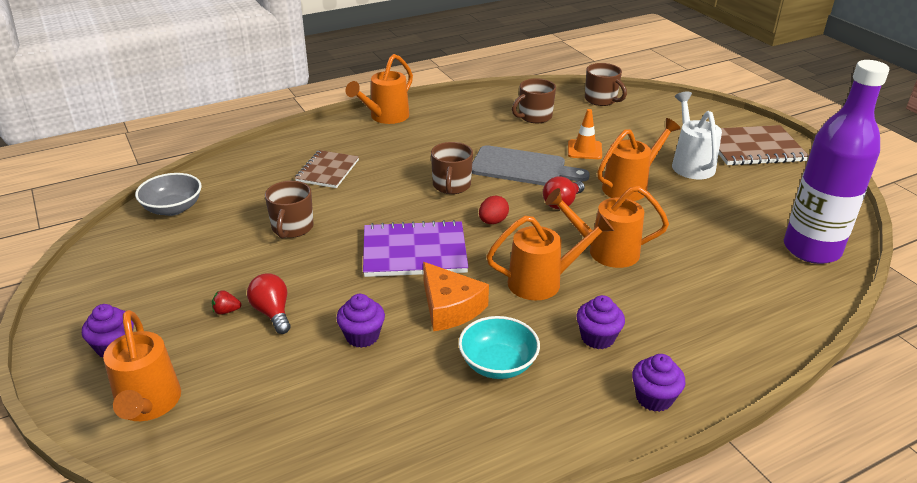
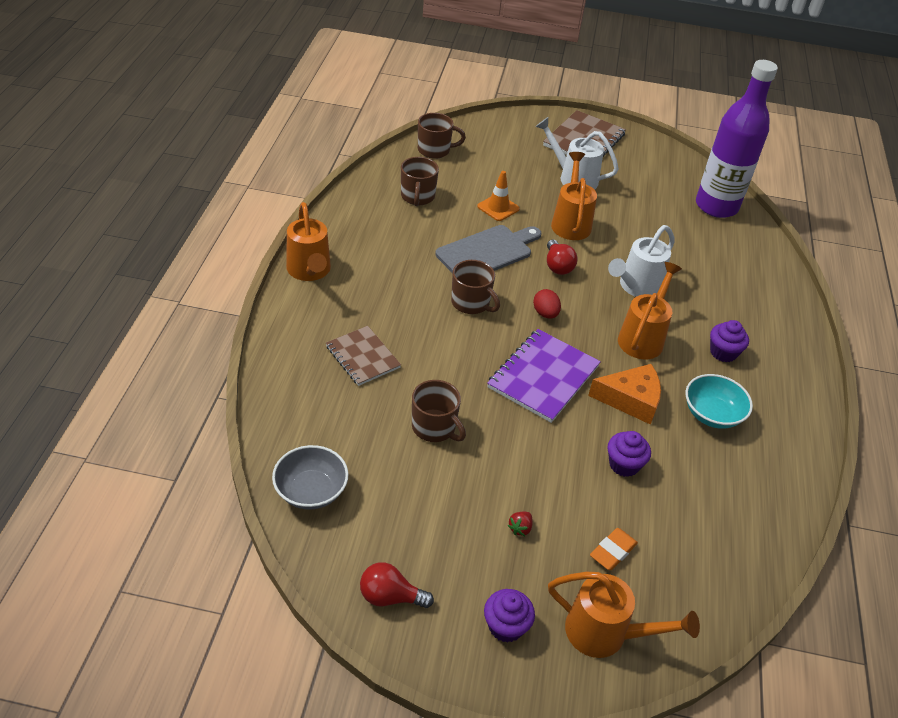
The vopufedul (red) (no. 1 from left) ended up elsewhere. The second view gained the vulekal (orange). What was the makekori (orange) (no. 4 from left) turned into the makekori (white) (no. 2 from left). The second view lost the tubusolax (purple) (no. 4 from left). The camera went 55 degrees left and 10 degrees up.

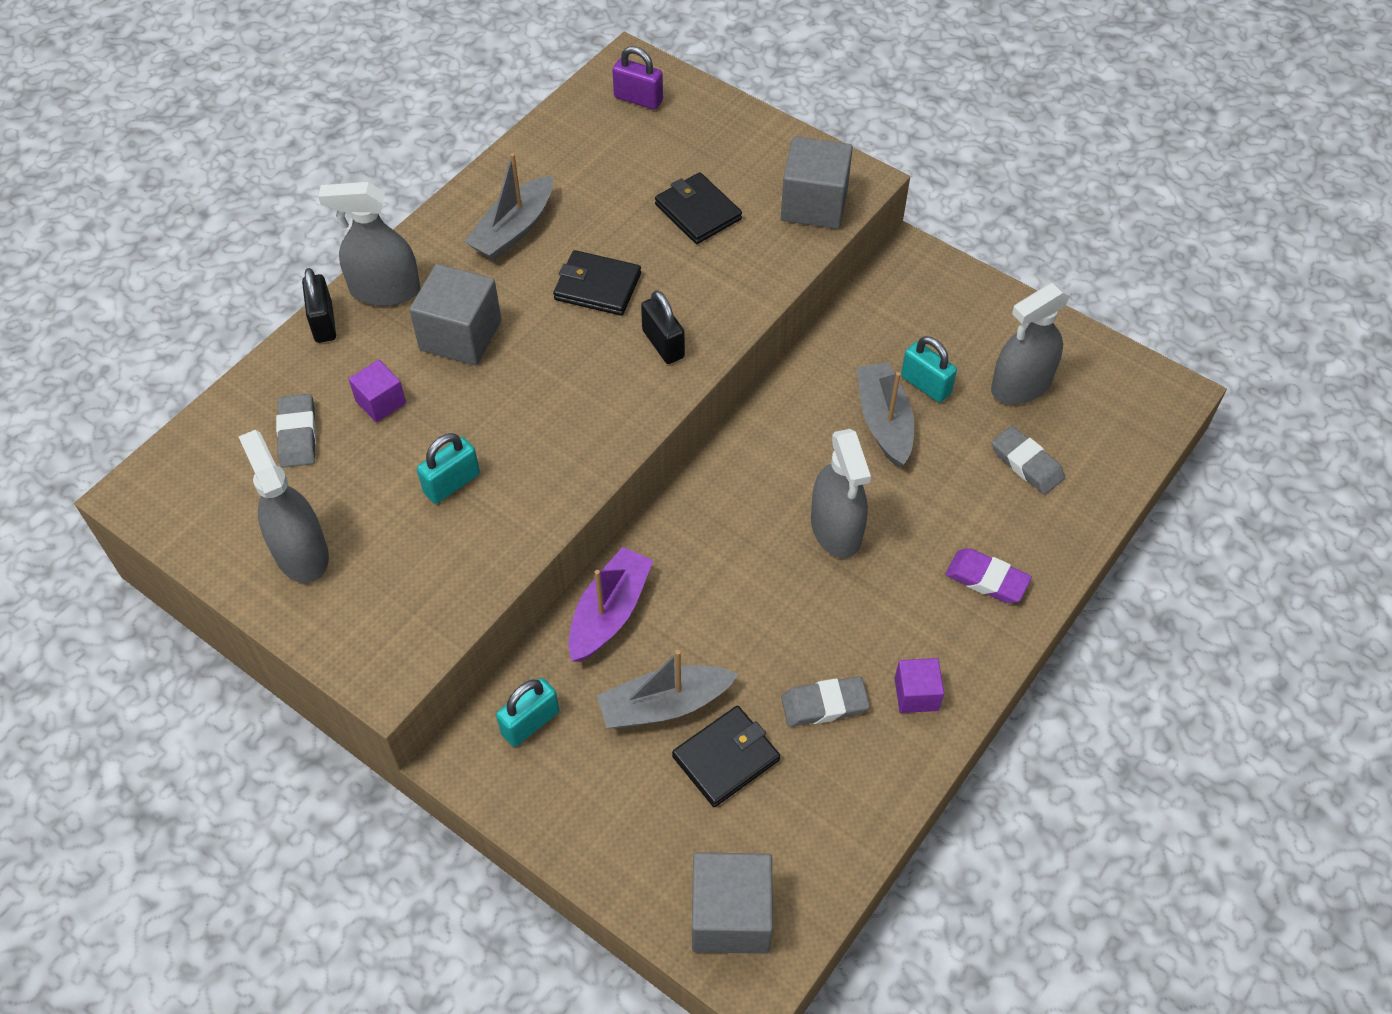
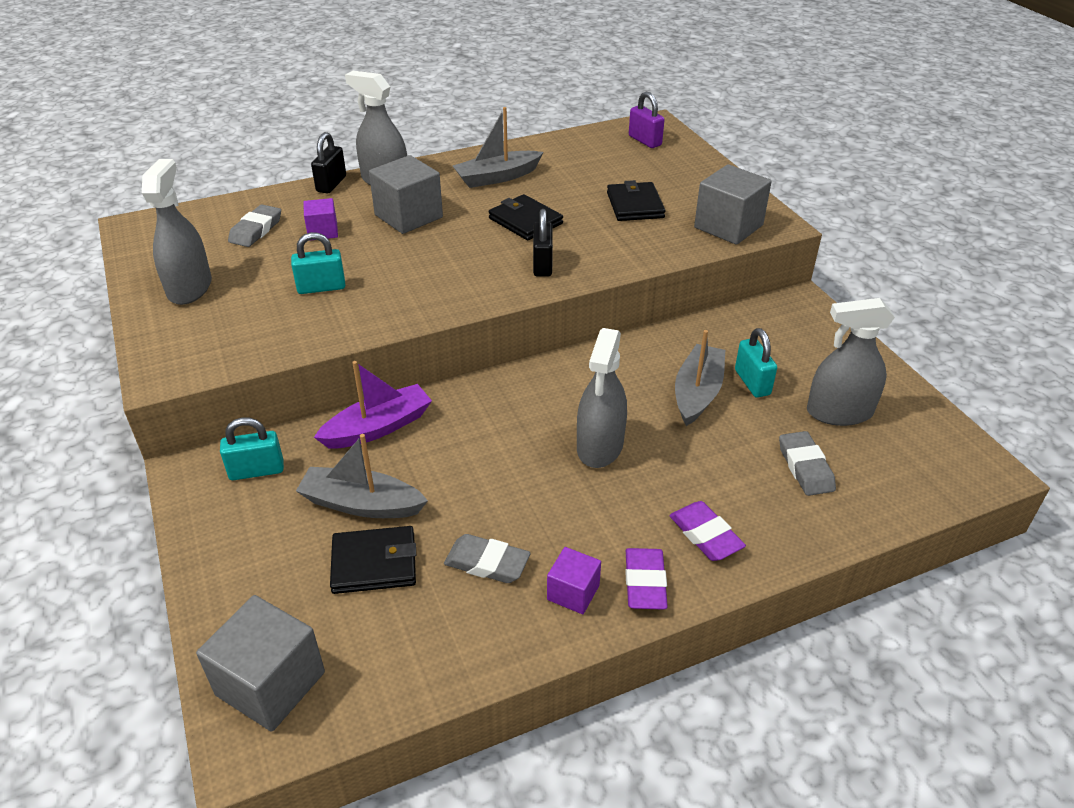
The second view gained the vulekal (purple) (no. 1 from left). The camera went 30 degrees right and 15 degrees down.

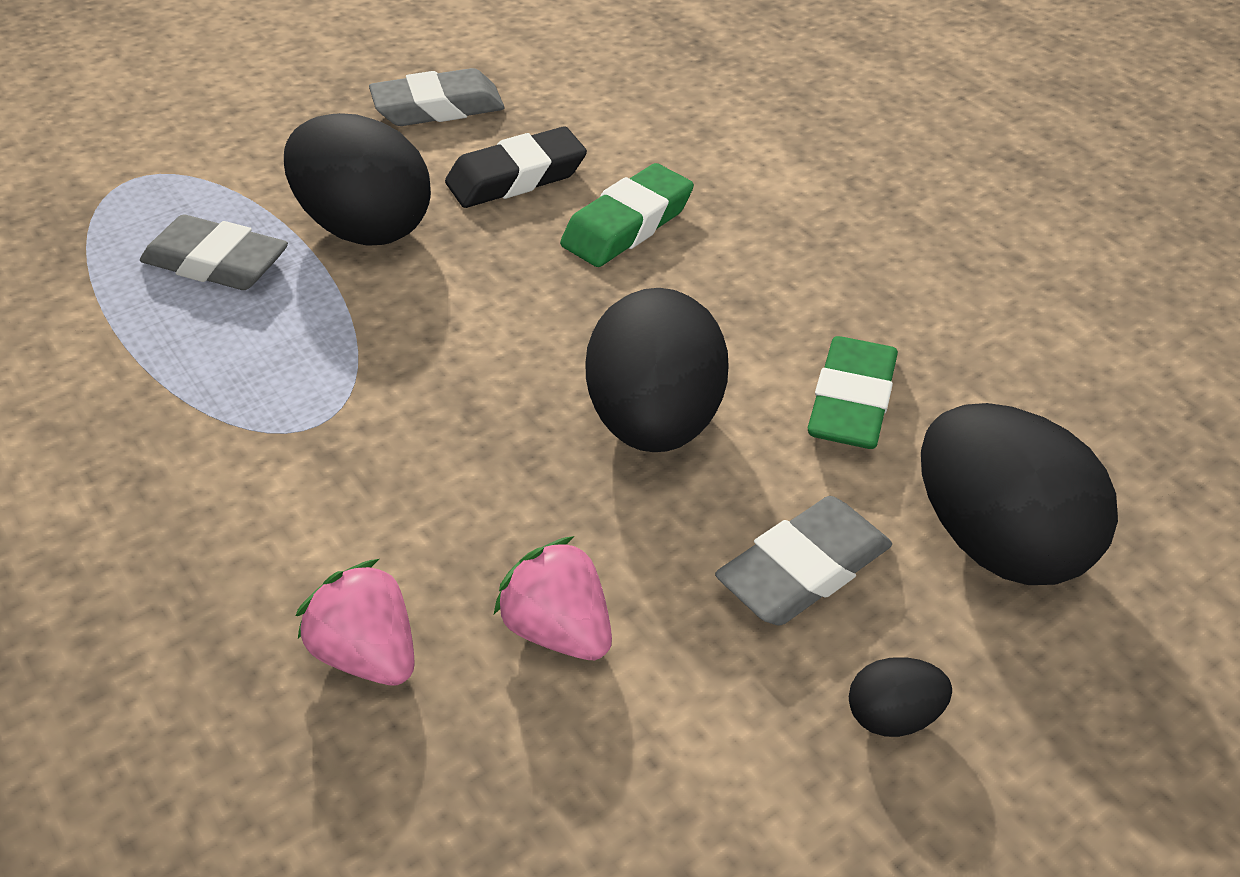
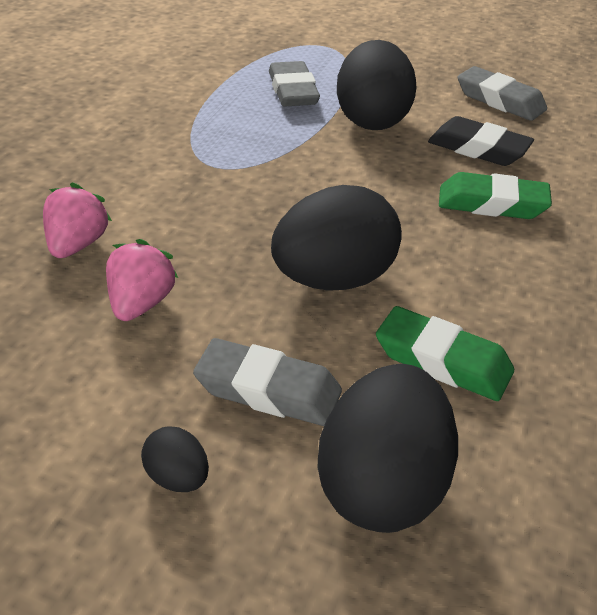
The vulekal (green) (no. 2 from left in the first image) ended up facing another way, 45 degrees clockwise from before. The camera went 55 degrees right and 5 degrees down.

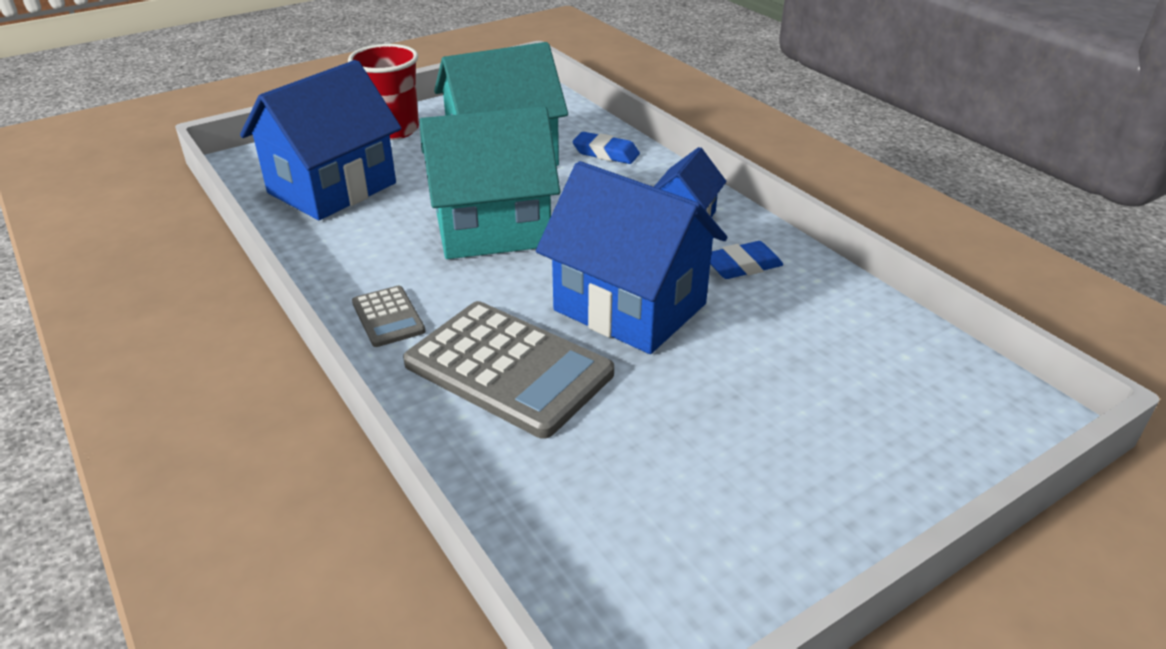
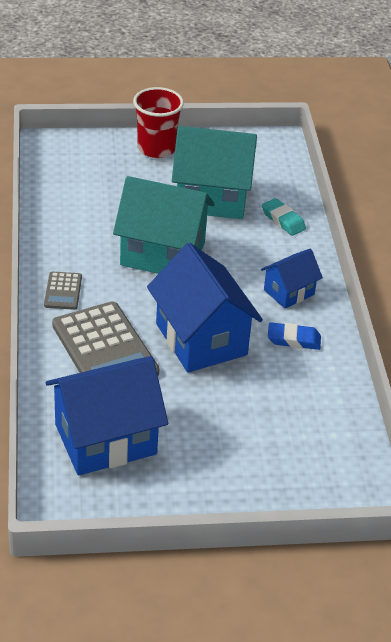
The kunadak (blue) (no. 1 from left) ended up elsewhere. What was the vulekal (blue) (no. 1 from left) turned into the vulekal (turquoise). The camera went 25 degrees right and 5 degrees up.

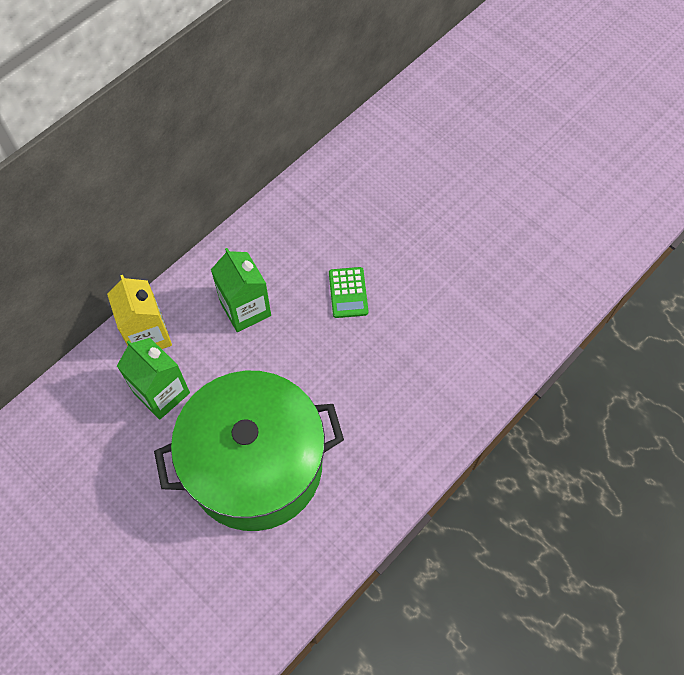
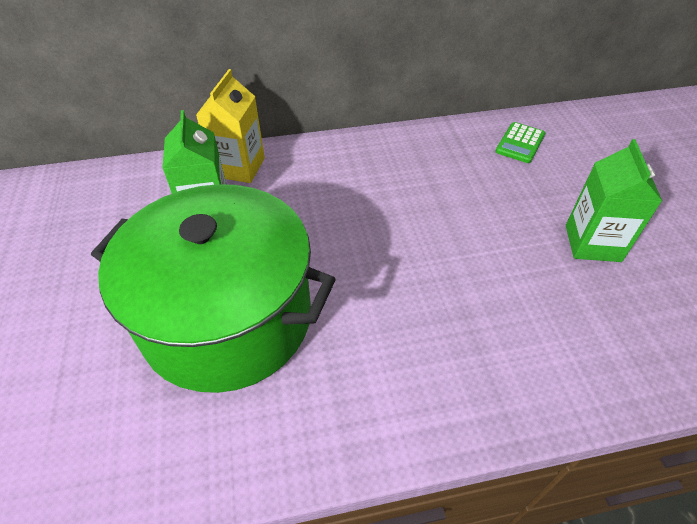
The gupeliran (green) ended up elsewhere. The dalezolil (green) (no. 2 from left) ended up elsewhere. The camera went 35 degrees right and 15 degrees down.

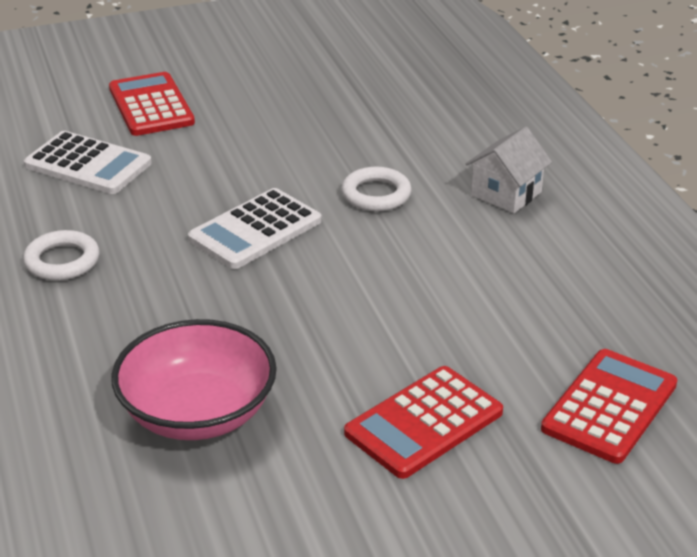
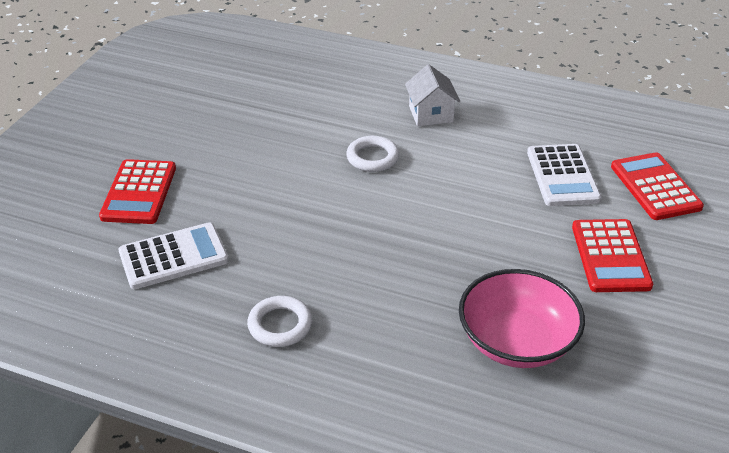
The gupeliran (red) (no. 1 from left) ended up facing another way, 105 degrees counterclockwise from before. The gupeliran (white) (no. 2 from left) ended up elsewhere. The camera went 50 degrees left and 5 degrees up.

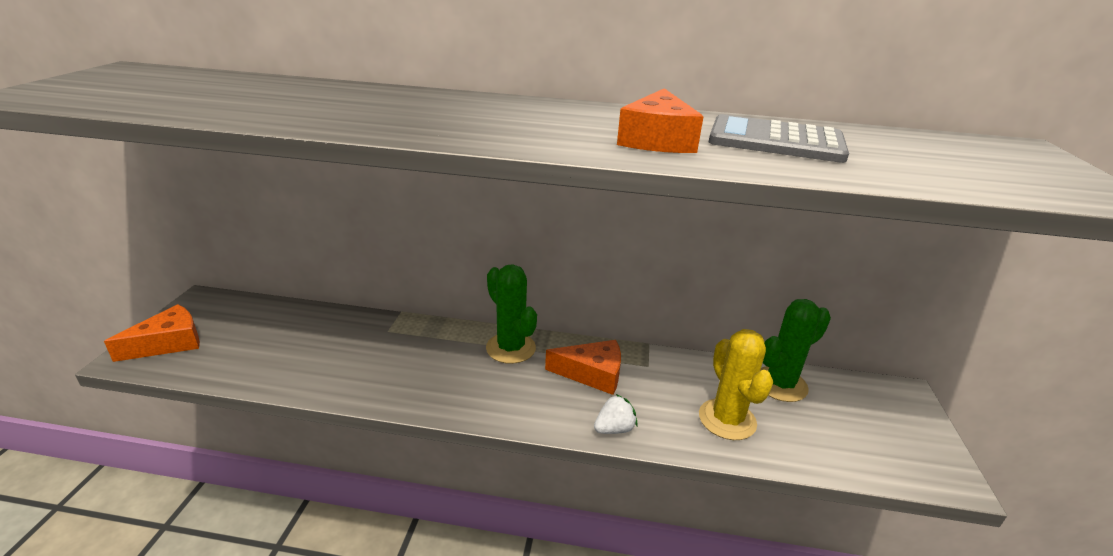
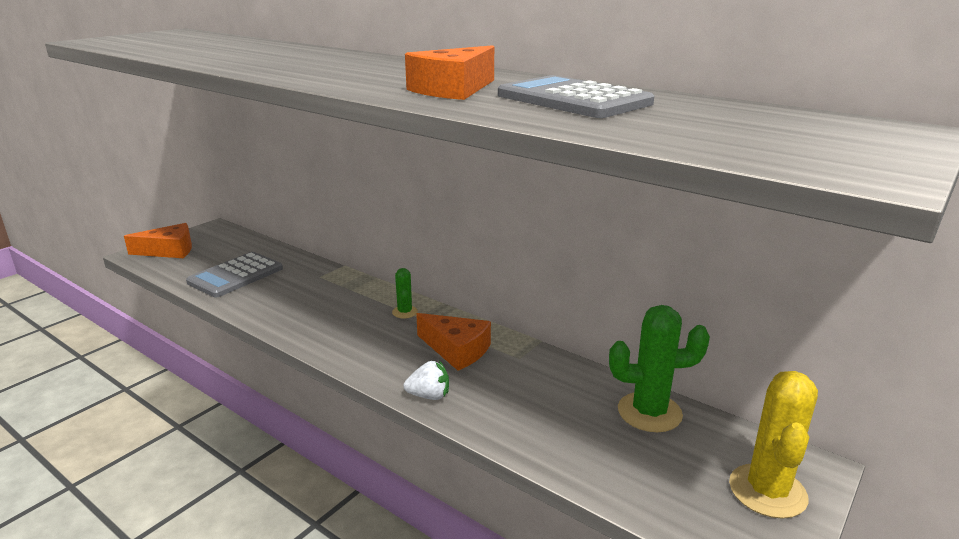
The second view gained the gupeliran (grey) (no. 1 from left). The size of the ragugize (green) (no. 1 from left) changed by a factor of 0.51. The ragugize (yellow) ended up elsewhere. The camera went 30 degrees right and 5 degrees down.

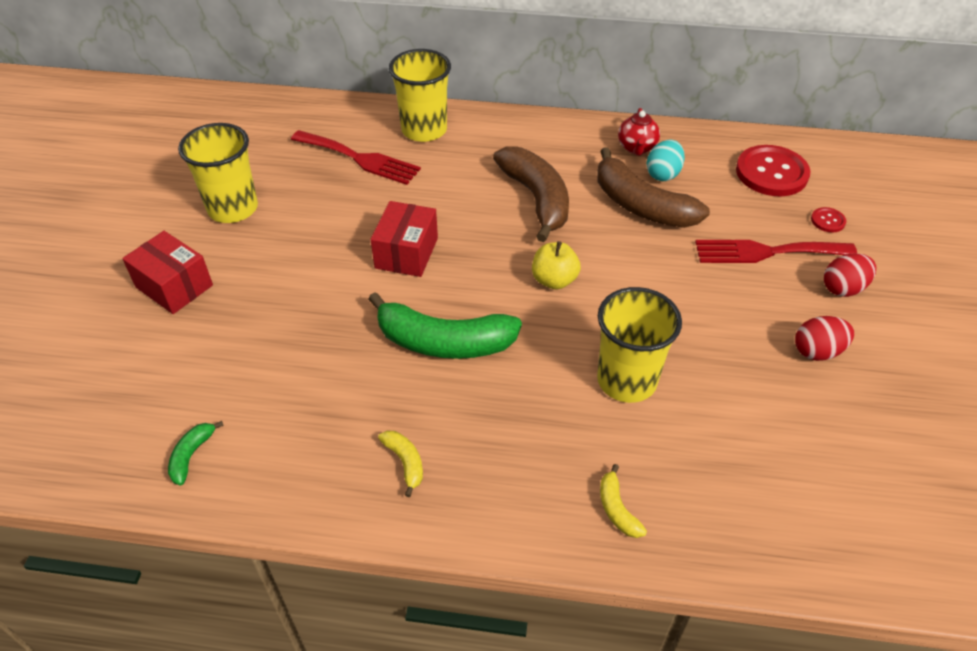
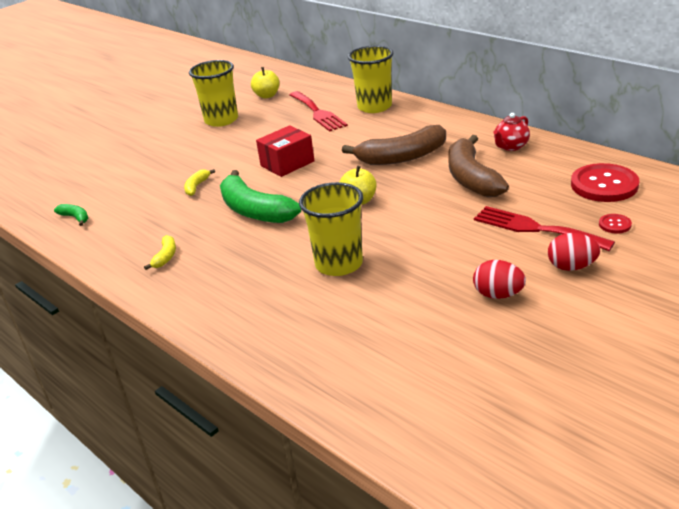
The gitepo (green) (no. 1 from left) ended up facing another way, 75 degrees clockwise from before. The gitepo (yellow) (no. 2 from left) ended up elsewhere. The second view gained the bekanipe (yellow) (no. 1 from left). The gitepo (brown) (no. 1 from left) ended up facing another way, 60 degrees clockwise from before. The second view lost the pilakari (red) (no. 1 from left). The second view lost the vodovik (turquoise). The camera went 40 degrees right and 15 degrees down.

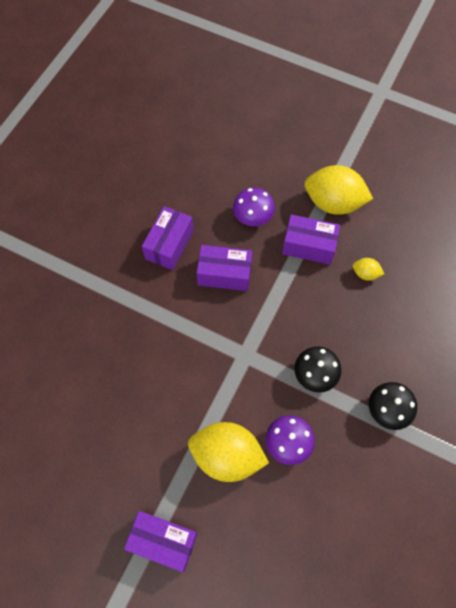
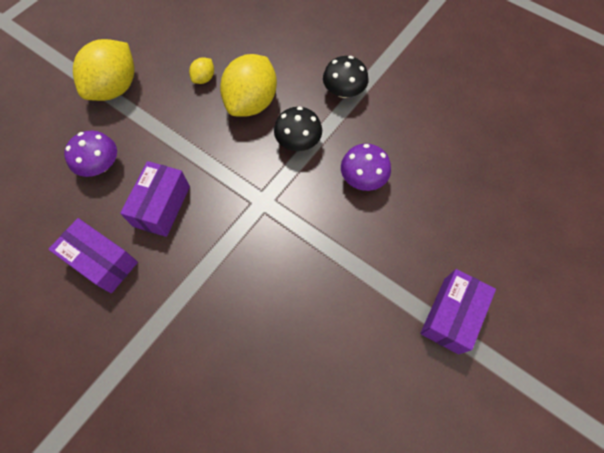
The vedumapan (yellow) (no. 1 from left in the first image) ended up elsewhere. The second view lost the pilakari (purple) (no. 4 from left). The camera went 80 degrees left and 0 degrees up.

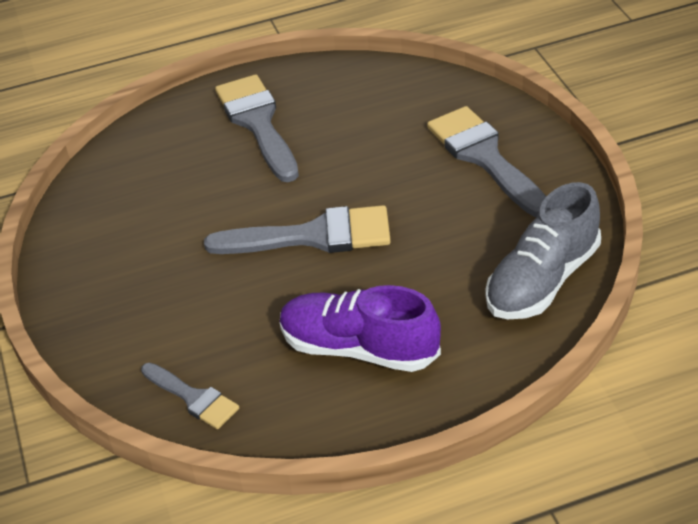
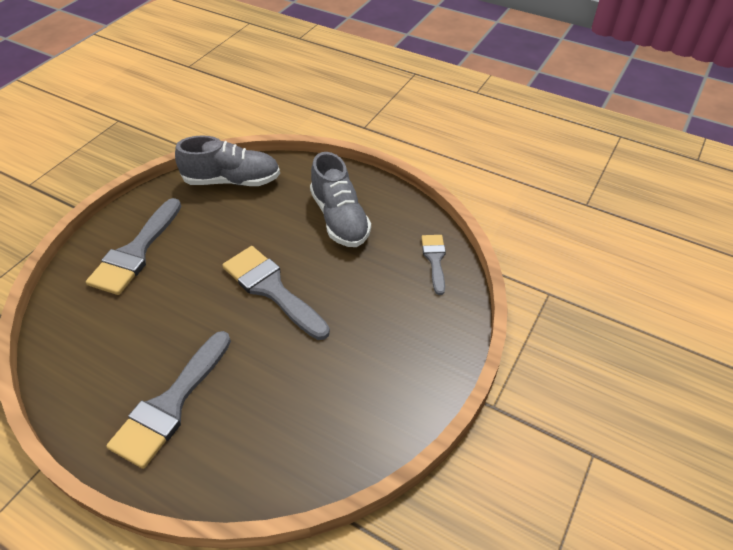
What was the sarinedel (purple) turned into the sarinedel (grey) (no. 2 from left). The camera went 135 degrees left and 5 degrees up.

